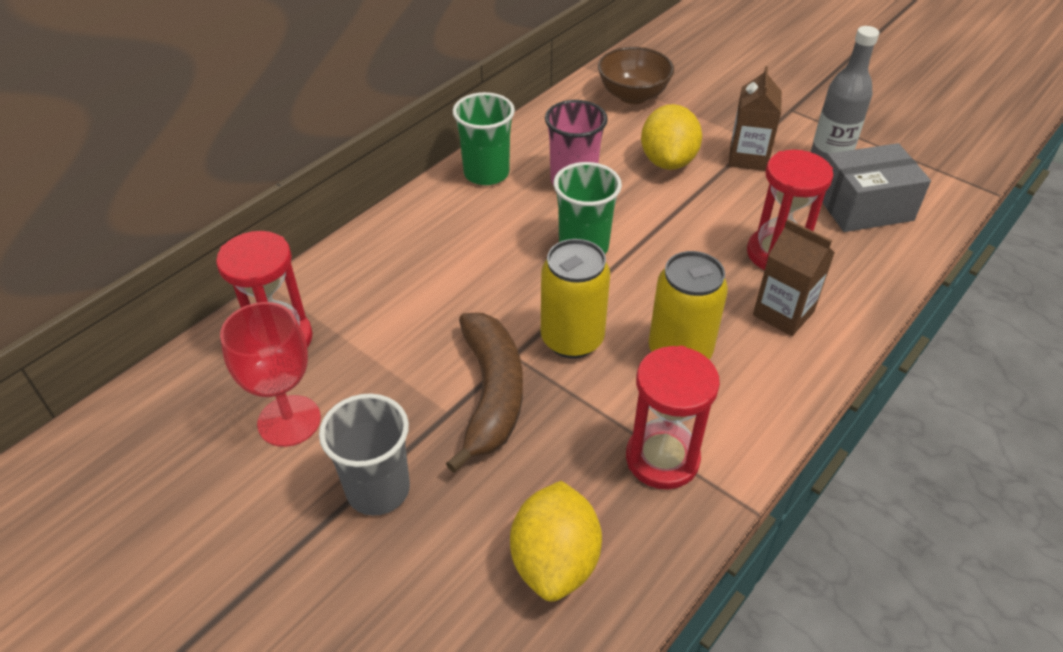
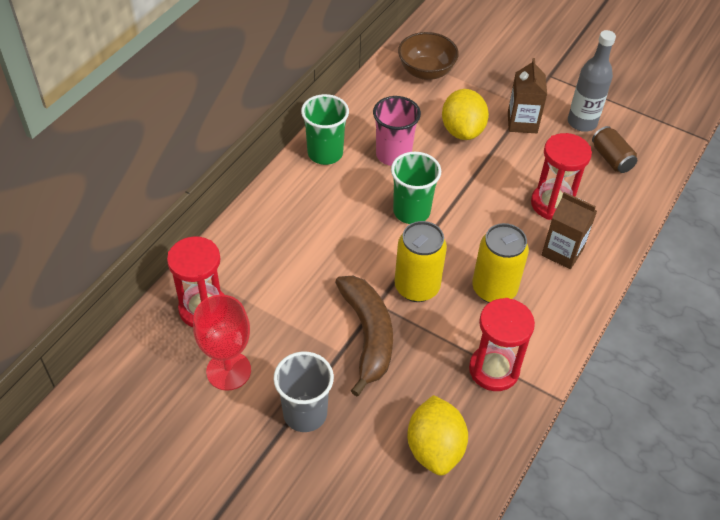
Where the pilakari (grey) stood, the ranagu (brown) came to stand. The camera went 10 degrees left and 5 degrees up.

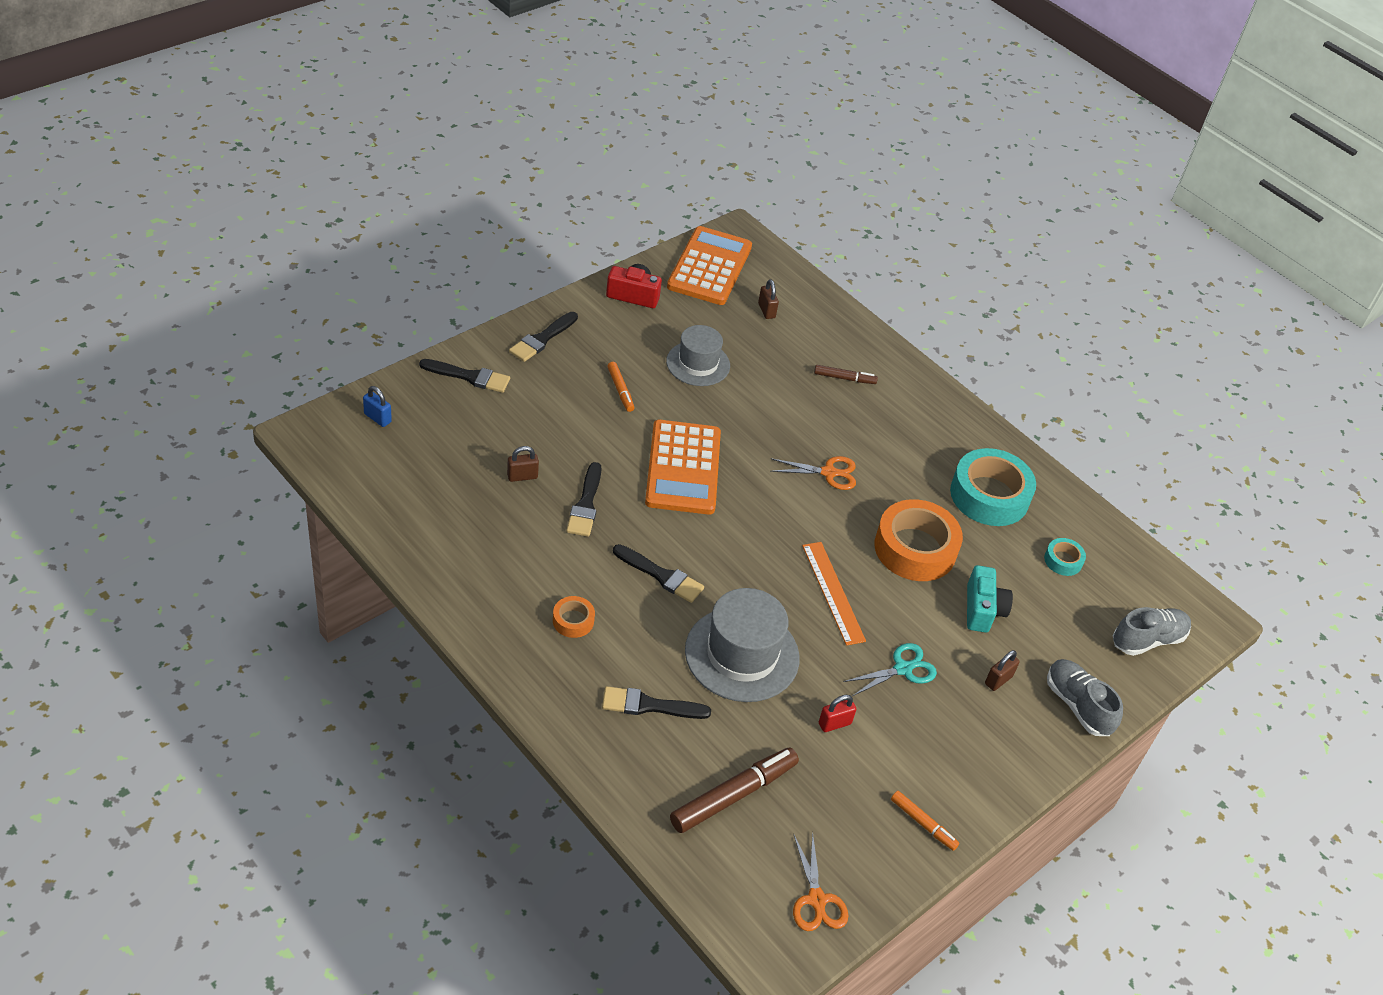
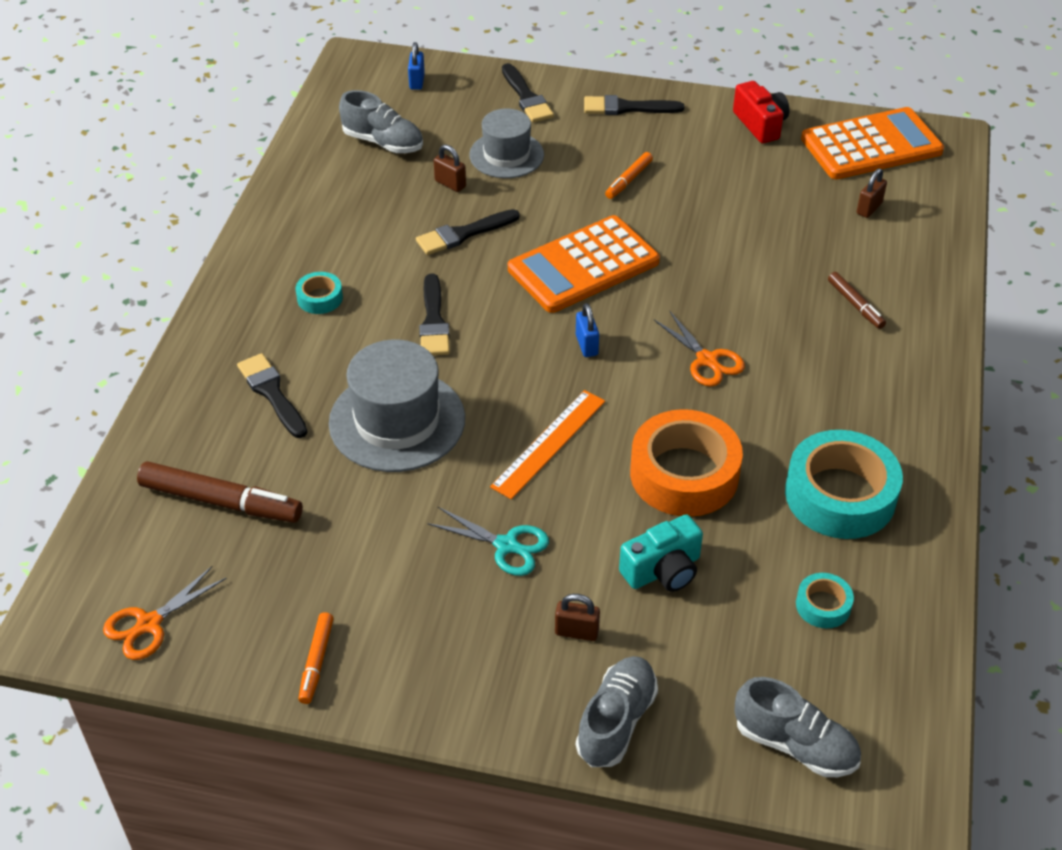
What was the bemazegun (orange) (no. 1 from left) turned into the bemazegun (turquoise) (no. 1 from left). The second view gained the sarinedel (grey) (no. 1 from left). The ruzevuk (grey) (no. 1 from left in the first image) ended up elsewhere. The second view gained the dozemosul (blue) (no. 2 from left). The second view lost the dozemosul (red). The camera went 60 degrees right and 0 degrees up.

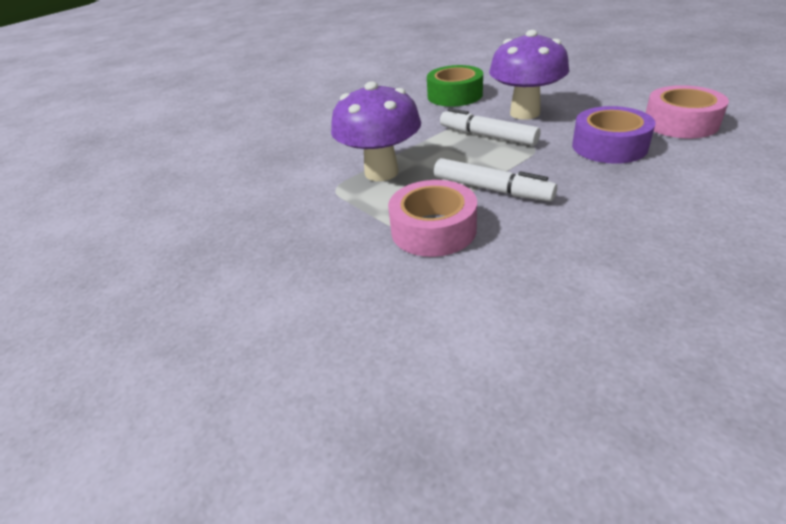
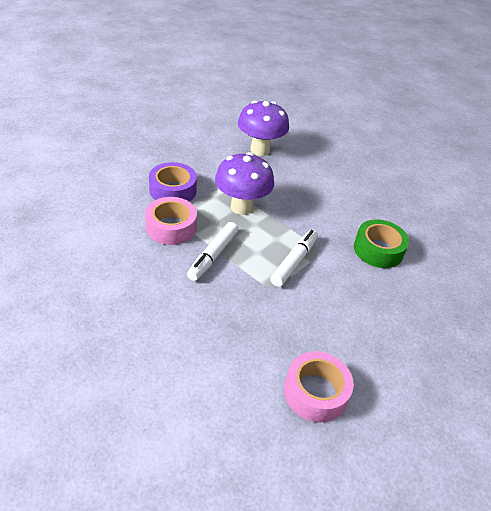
The bemazegun (purple) ended up elsewhere. The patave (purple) (no. 2 from left) ended up elsewhere. The camera went 75 degrees right and 5 degrees up.

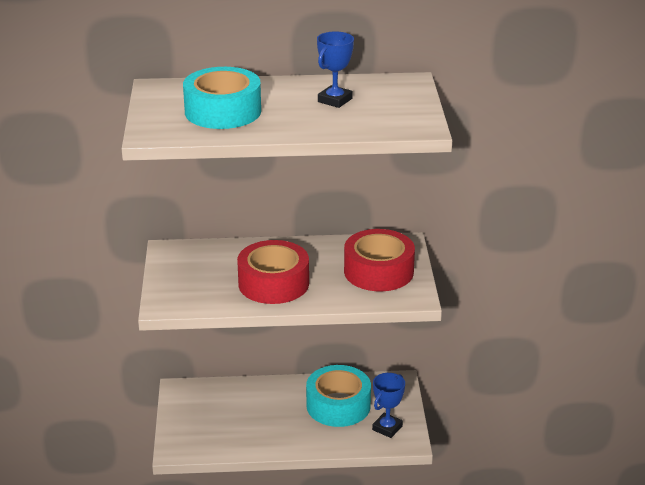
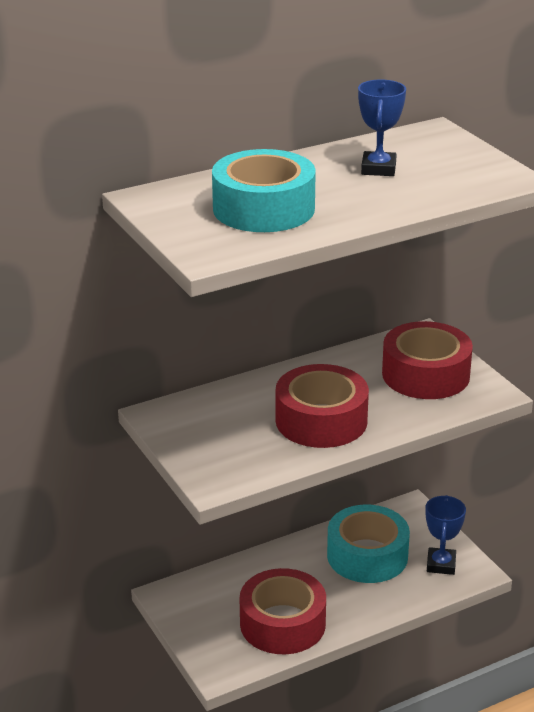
The second view gained the bemazegun (red) (no. 1 from left). The camera went 25 degrees left and 0 degrees up.

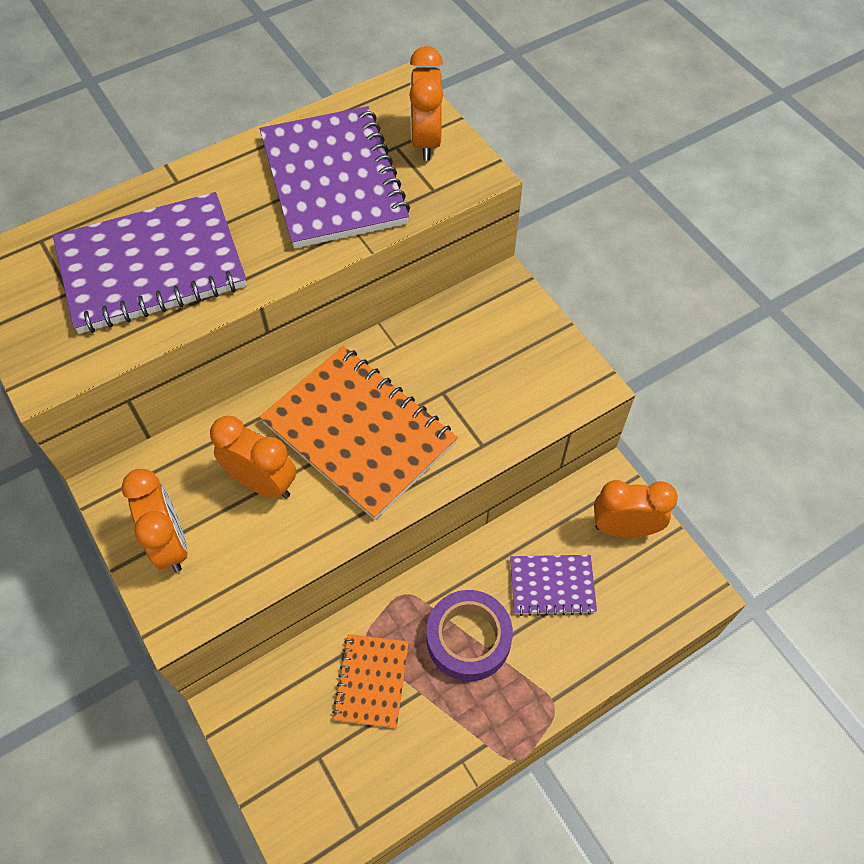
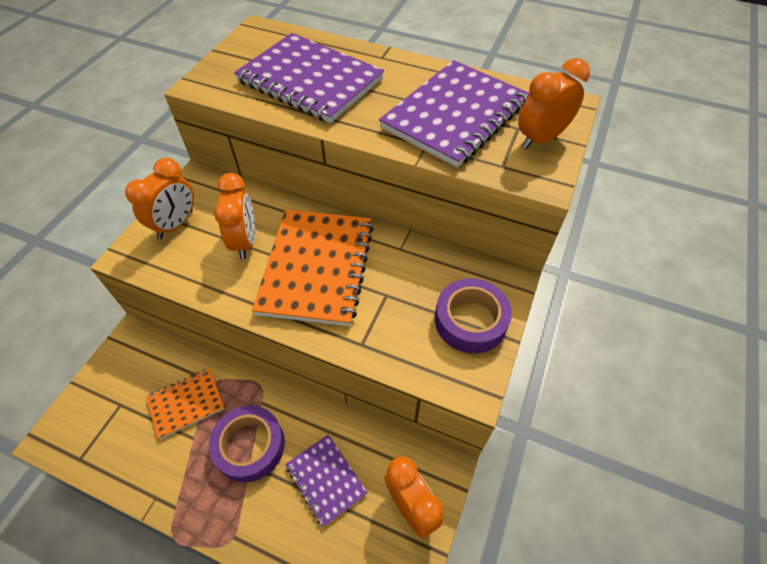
The second view gained the bemazegun (purple) (no. 2 from left). The camera went 55 degrees right and 5 degrees down.

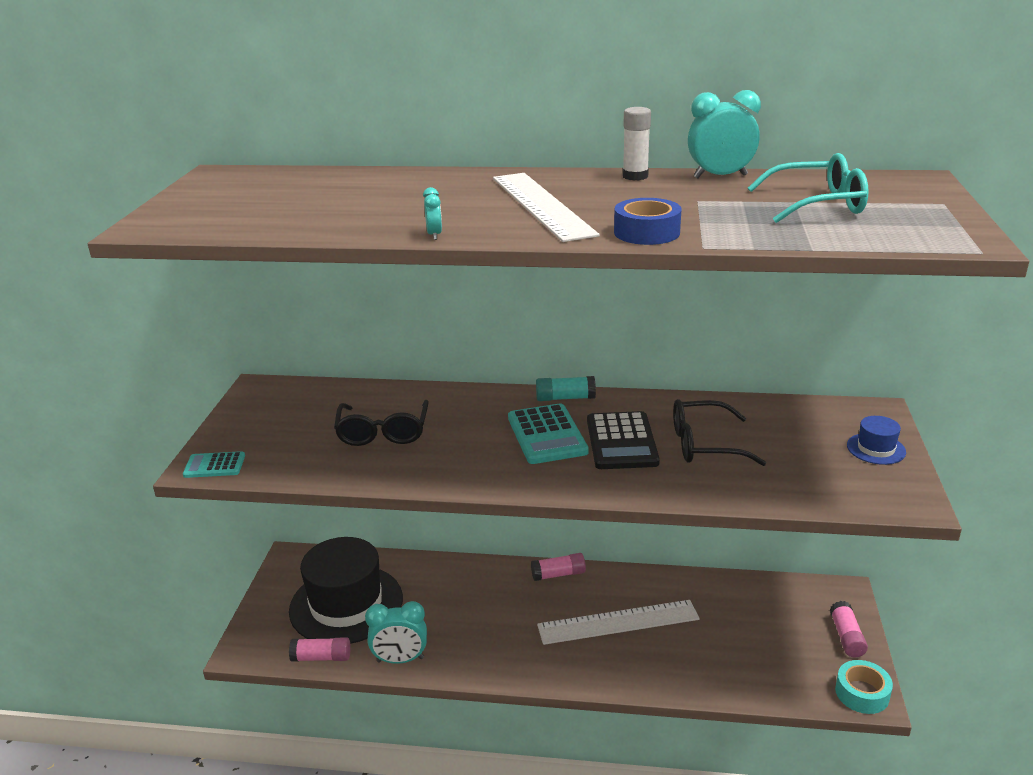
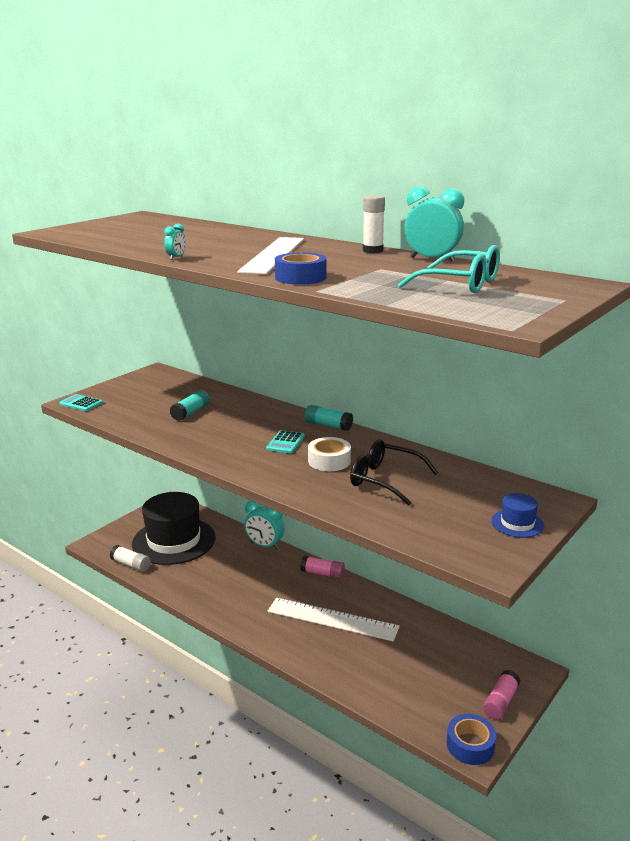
What was the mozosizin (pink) (no. 1 from left) turned into the mozosizin (white) (no. 1 from left). Where the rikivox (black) (no. 1 from left) stood, the mozosizin (turquoise) (no. 1 from left) came to stand. The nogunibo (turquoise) (no. 1 from left in the first image) ended up elsewhere. The size of the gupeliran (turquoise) (no. 2 from left) changed by a factor of 0.58. Where the gupeliran (black) stood, the bemazegun (white) came to stand. What was the bemazegun (turquoise) turned into the bemazegun (blue) (no. 2 from left). The camera went 30 degrees right and 5 degrees down.

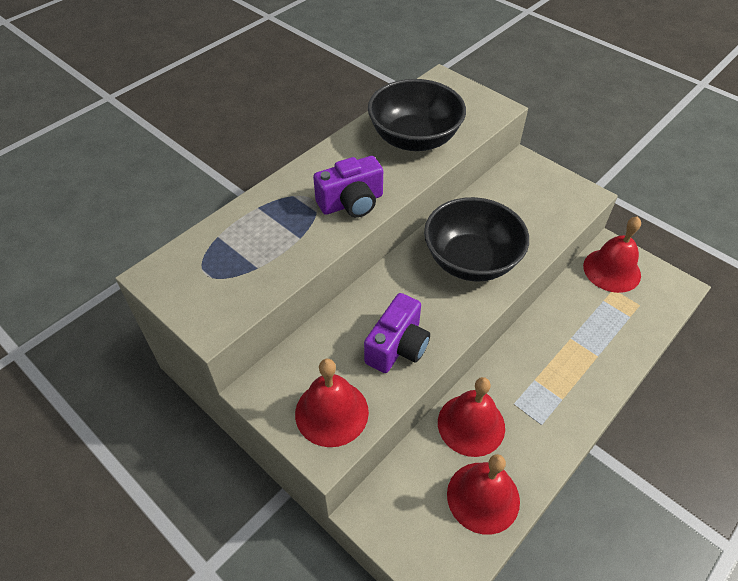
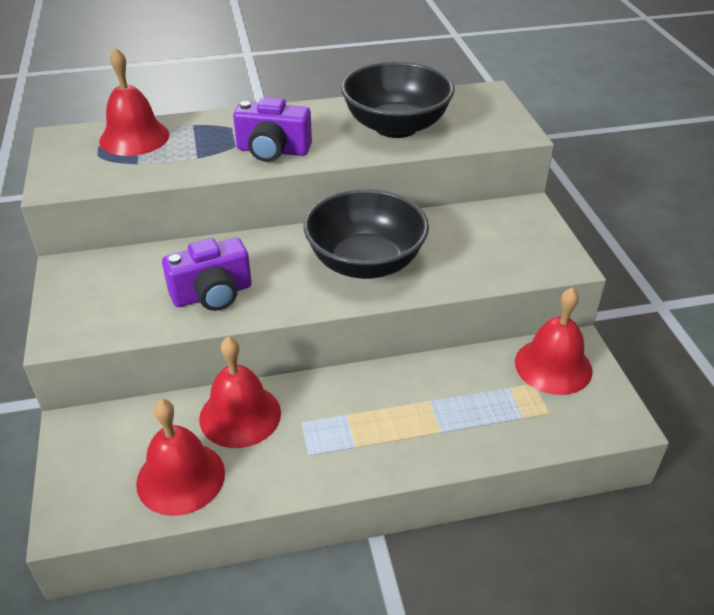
The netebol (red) (no. 1 from left) ended up elsewhere. The camera went 35 degrees right and 10 degrees down.

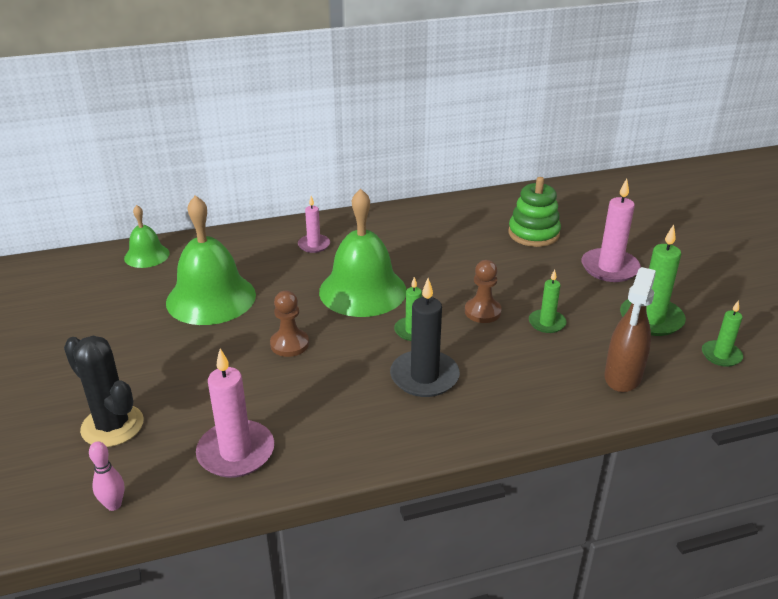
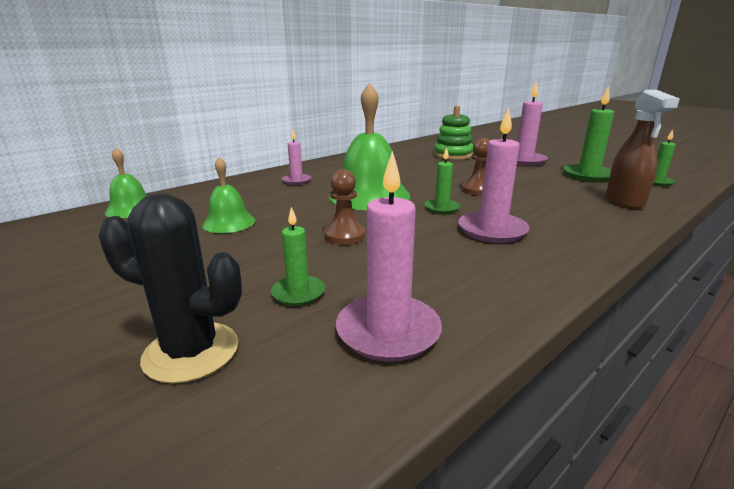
The size of the netebol (green) (no. 2 from left) changed by a factor of 0.54. The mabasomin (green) (no. 2 from left in the first image) ended up elsewhere. What was the mabasomin (black) turned into the mabasomin (pink) (no. 3 from left). The second view lost the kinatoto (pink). The camera went 25 degrees left and 10 degrees down.

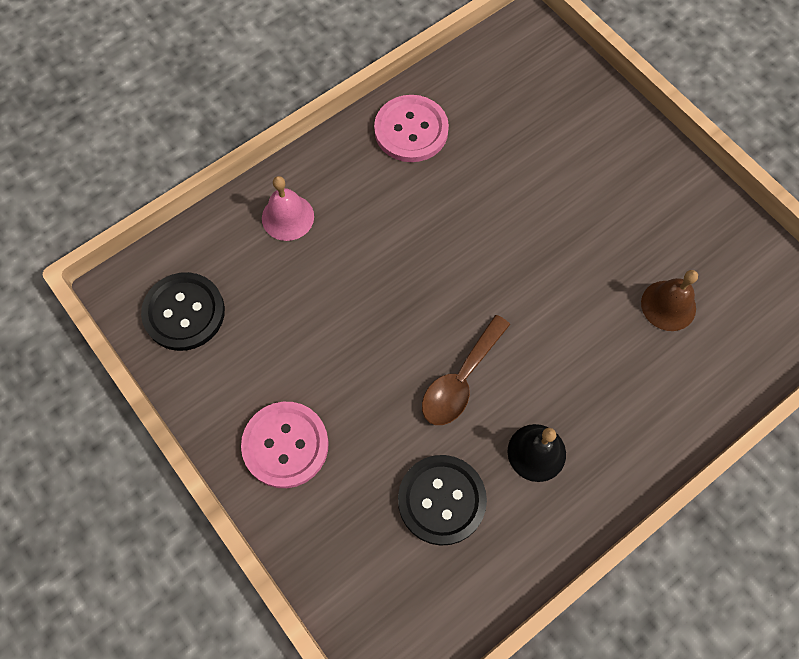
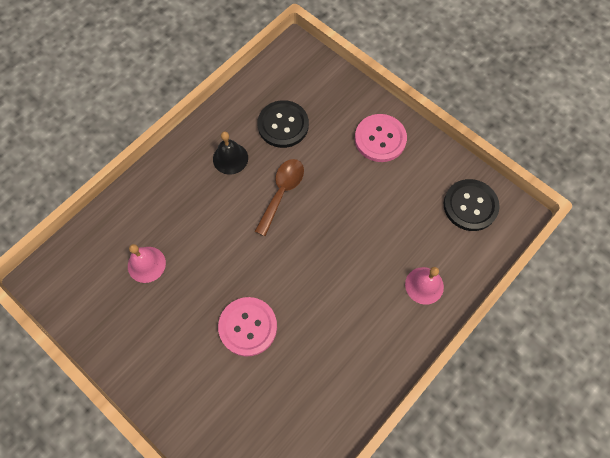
What was the netebol (brown) turned into the netebol (pink) (no. 1 from left). The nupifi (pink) (no. 2 from left in the first image) ended up elsewhere. The camera went 170 degrees right and 0 degrees up.

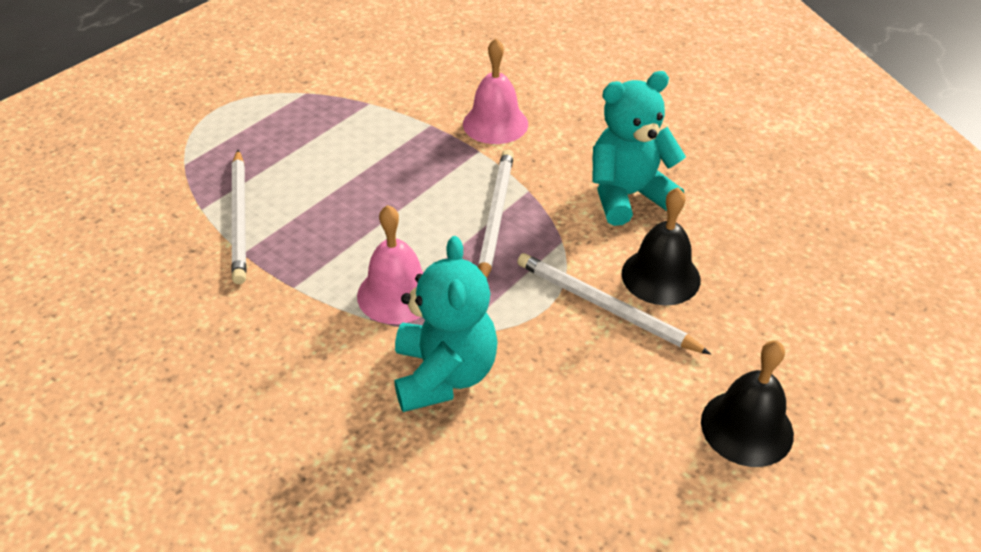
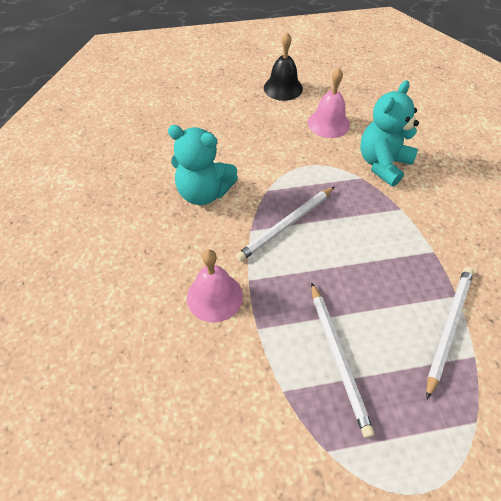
The netebol (pink) (no. 1 from left in the first image) ended up elsewhere. The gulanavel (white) (no. 3 from left in the first image) ended up elsewhere. The second view lost the netebol (black) (no. 1 from left). The camera went 140 degrees left and 10 degrees up.

